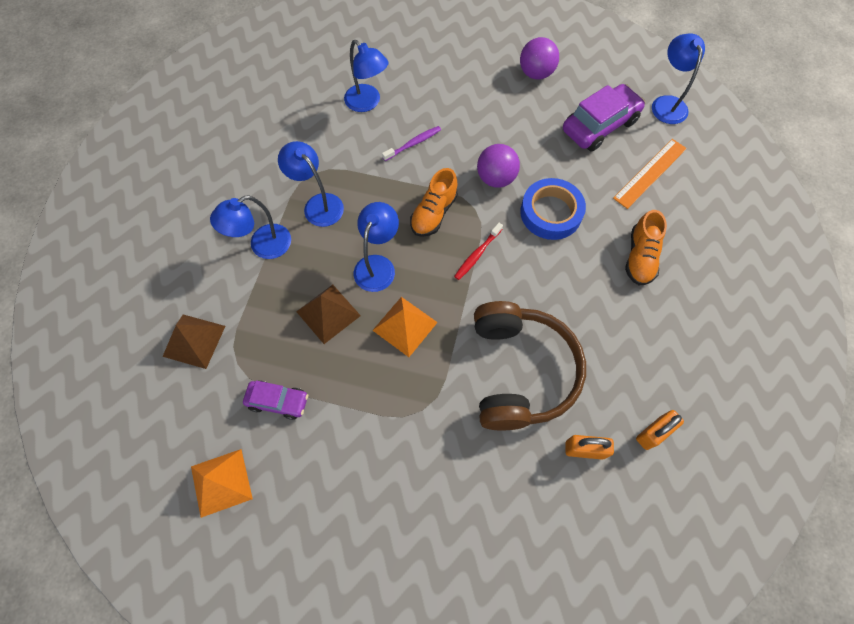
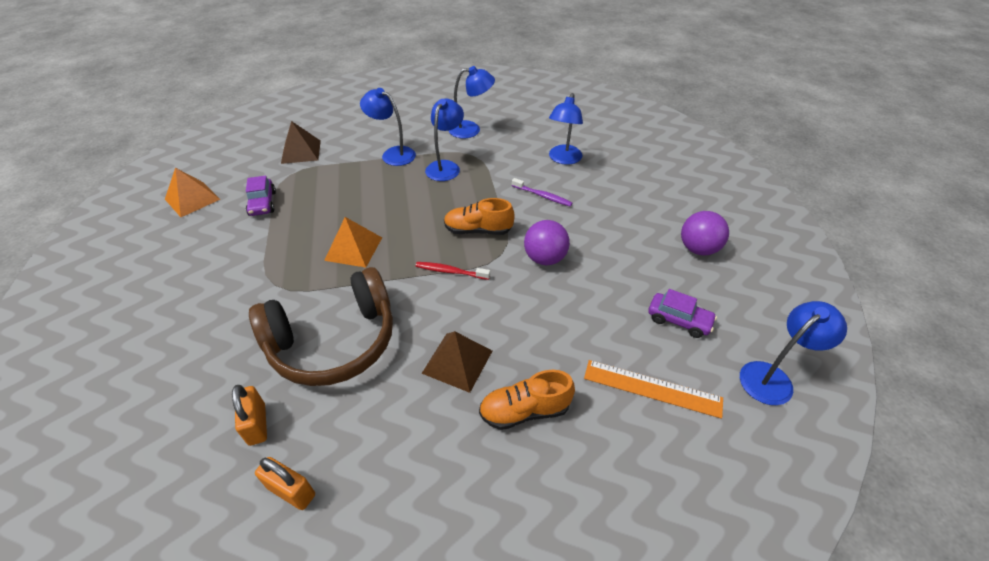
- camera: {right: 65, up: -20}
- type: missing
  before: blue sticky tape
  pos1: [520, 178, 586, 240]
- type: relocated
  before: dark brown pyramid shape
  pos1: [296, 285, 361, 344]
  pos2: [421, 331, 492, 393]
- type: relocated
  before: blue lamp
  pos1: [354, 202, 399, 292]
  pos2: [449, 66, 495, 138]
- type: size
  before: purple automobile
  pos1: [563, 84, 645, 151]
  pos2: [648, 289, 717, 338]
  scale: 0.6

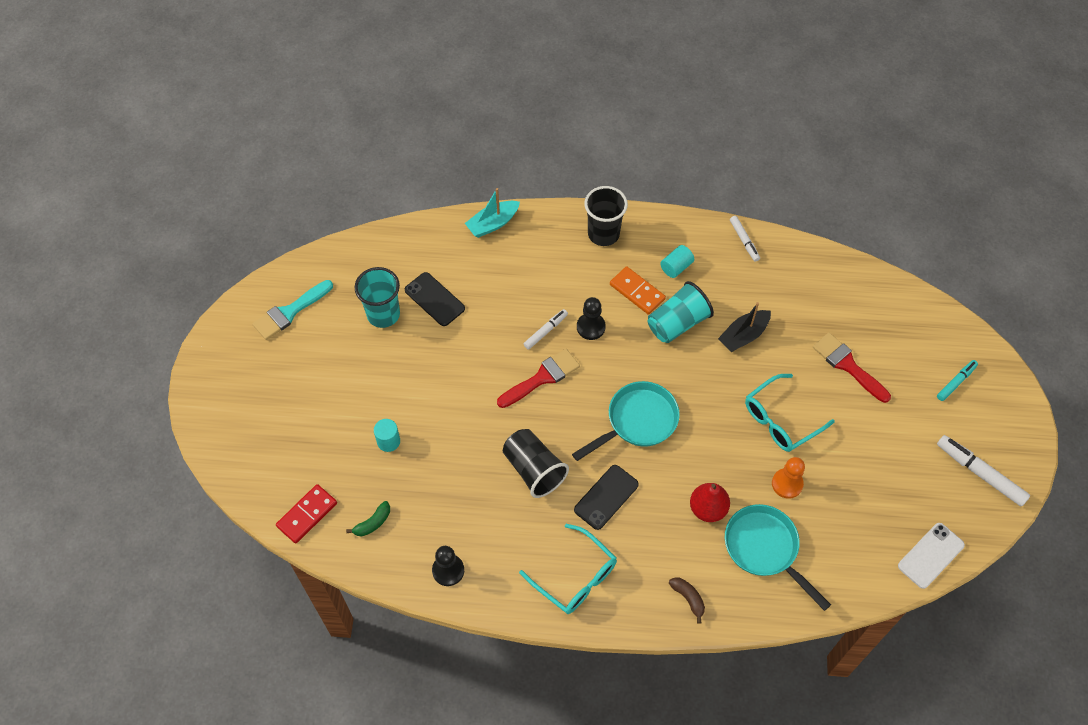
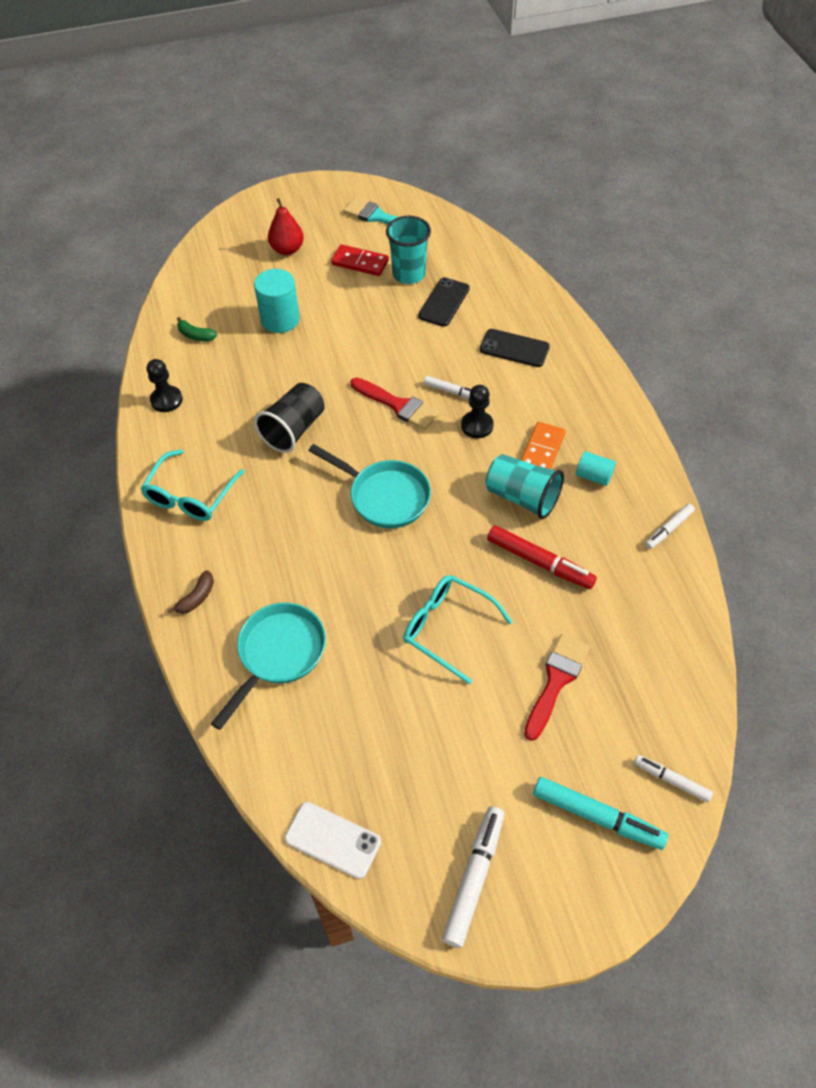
- camera: {right: 70, up: -5}
- type: missing
  before: teal boat
  pos1: [465, 188, 520, 238]
- type: missing
  before: black beaker
  pos1: [584, 186, 628, 246]
- type: missing
  before: orange-coloured game pawn
  pos1: [772, 457, 805, 499]
- type: appeared
  after: snow-white marker pen
  pos2: [634, 755, 713, 803]
- type: relocated
  before: crimson domino
  pos1: [276, 484, 337, 544]
  pos2: [331, 245, 389, 276]
- type: relocated
  before: black phone
  pos1: [574, 465, 639, 530]
  pos2: [480, 329, 550, 367]
- type: relocated
  before: crimson pear
  pos1: [690, 483, 730, 522]
  pos2: [268, 198, 304, 255]
- type: exchanged
  before: black boat
  after: crimson marker pen
  pos1: [718, 302, 771, 352]
  pos2: [487, 526, 597, 589]
- type: size
  before: teal cylinder shape
  pos1: [374, 419, 400, 452]
  pos2: [254, 269, 300, 333]
  scale: 1.71
- type: size
  before: teal marker pen
  pos1: [937, 360, 978, 401]
  pos2: [533, 777, 668, 850]
  scale: 1.66

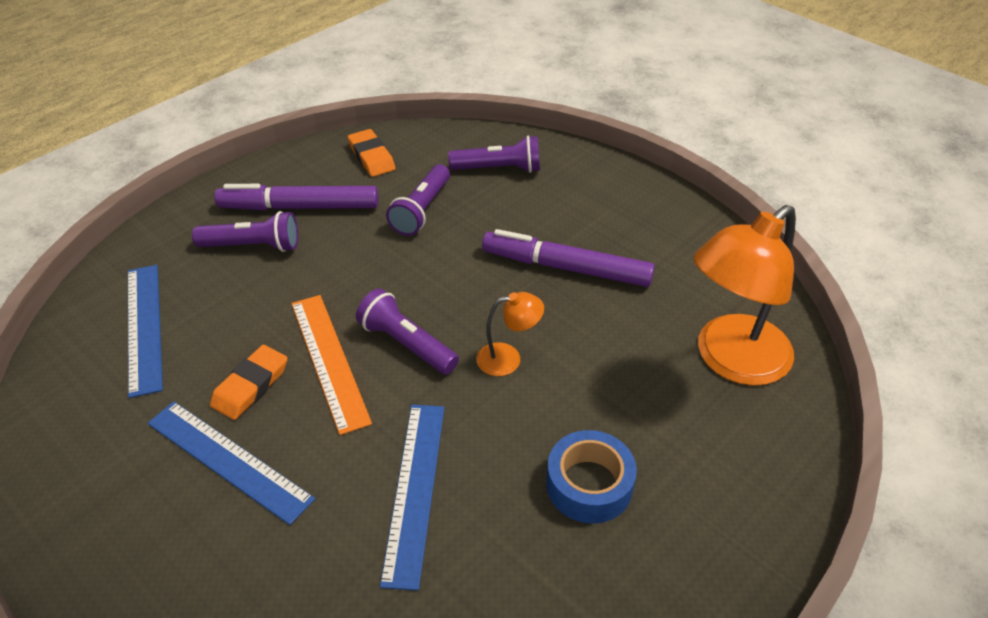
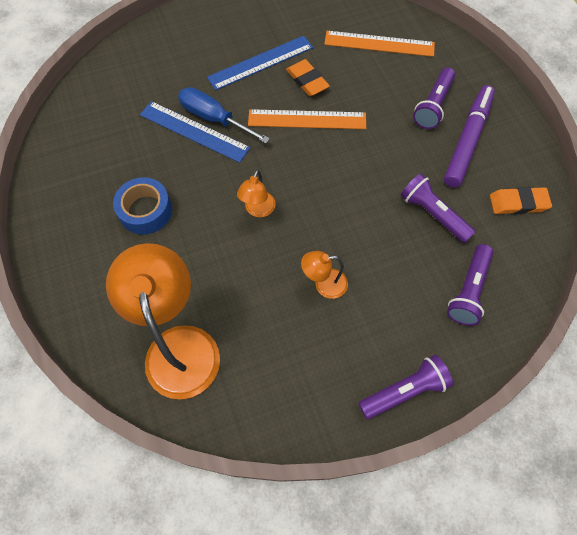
- camera: {right: 115, up: 20}
- type: appeared
  after: blue hand screwdriver
  pos2: [178, 87, 270, 143]
- type: relocated
  before: purple pocket torch
  pos1: [356, 288, 459, 375]
  pos2: [358, 355, 453, 419]
- type: exchanged
  before: purple marker pen
  after: orange-coloured lamp
  pos1: [482, 229, 655, 287]
  pos2: [301, 251, 348, 299]
- type: colour
  before: blue ruler
  after: orange-coloured ruler
  pos1: [128, 265, 163, 398]
  pos2: [324, 31, 435, 57]

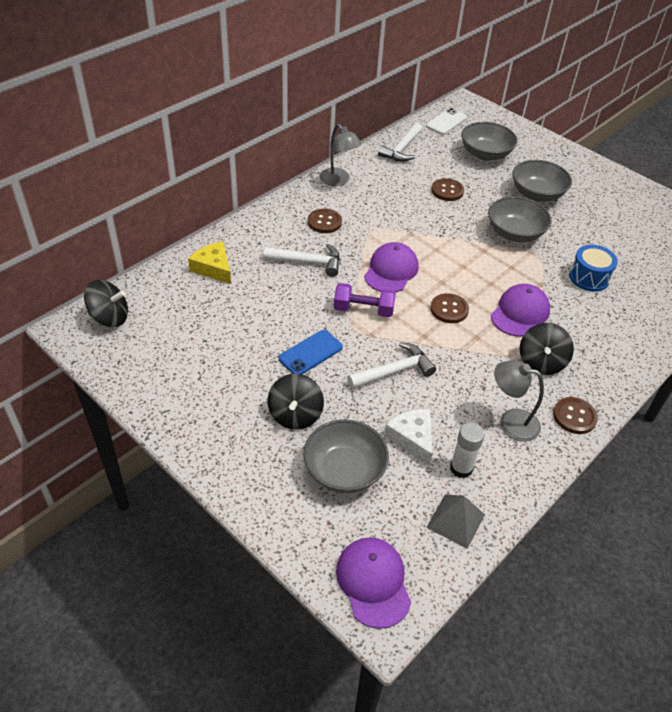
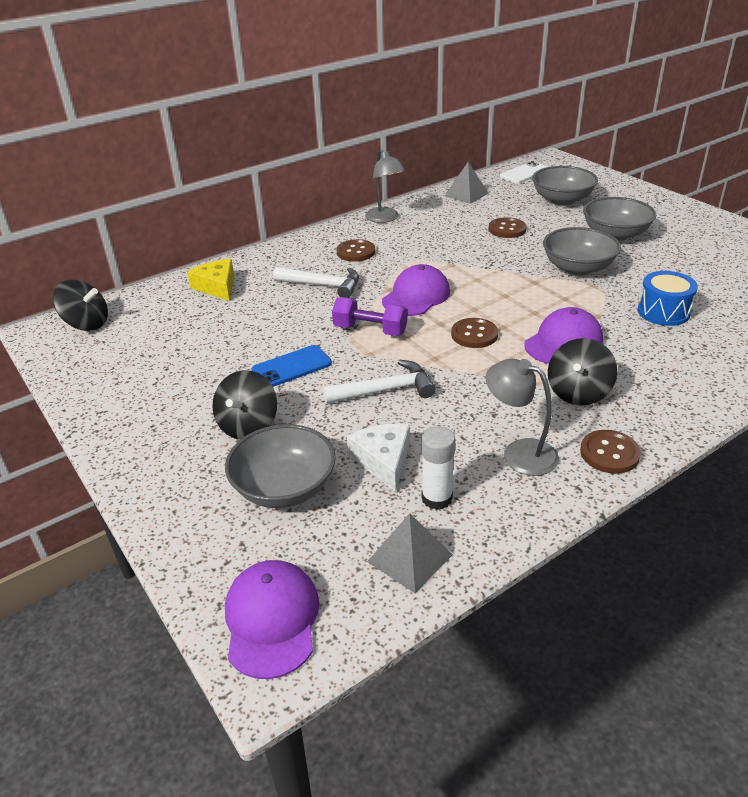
- camera: {right: 15, up: -10}
- type: exchanged
  before: snow-white claw hammer
  after: grey pyramid shape
  pos1: [378, 122, 422, 162]
  pos2: [445, 162, 489, 204]

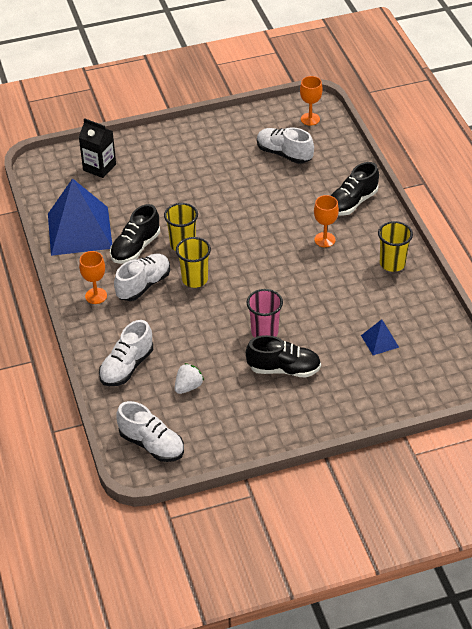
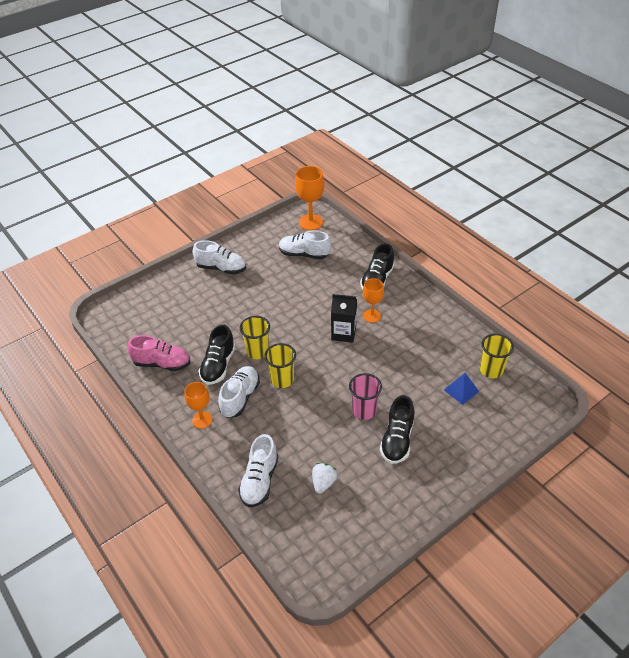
- camera: {right: -20, up: 0}
- type: relocated
  before: black milk carton
  pos1: [79, 118, 116, 178]
  pos2: [331, 294, 357, 343]
- type: relocated
  before: snow-white sneaker
  pos1: [116, 401, 184, 462]
  pos2: [193, 240, 246, 274]
- type: relocated
  before: golden beaker
  pos1: [378, 221, 413, 272]
  pos2: [480, 334, 514, 379]
- type: exchanged
  before: blue pyramid shape
  after: pink sneaker
  pos1: [48, 178, 112, 256]
  pos2: [127, 335, 190, 371]
- type: spun
  before: black sneaker
  pos1: [246, 335, 321, 378]
  pos2: [380, 395, 415, 464]
  turn: 120
- type: size
  before: orange-coloured wine glass
  pos1: [300, 76, 323, 126]
  pos2: [295, 166, 324, 230]
  scale: 1.55

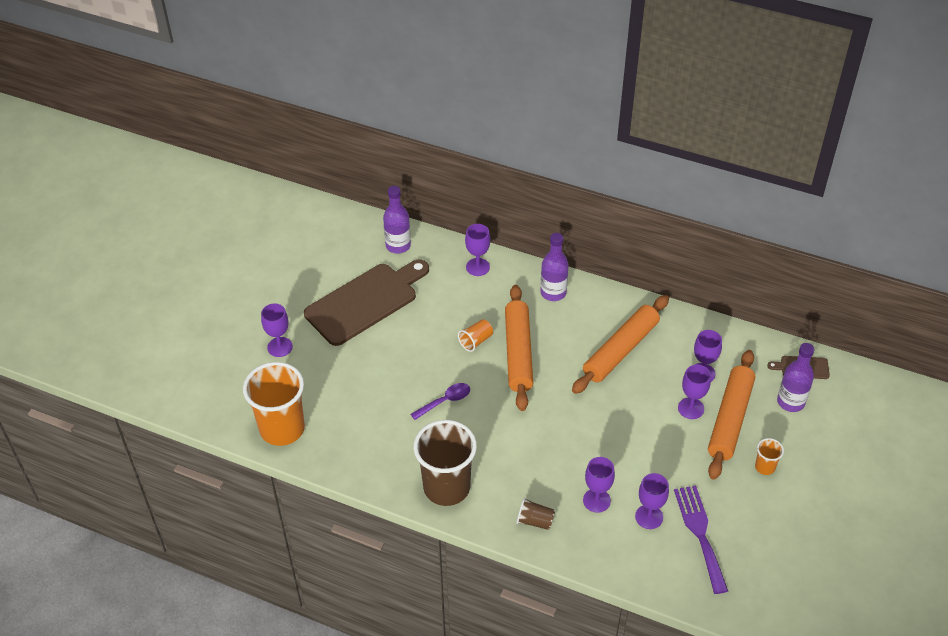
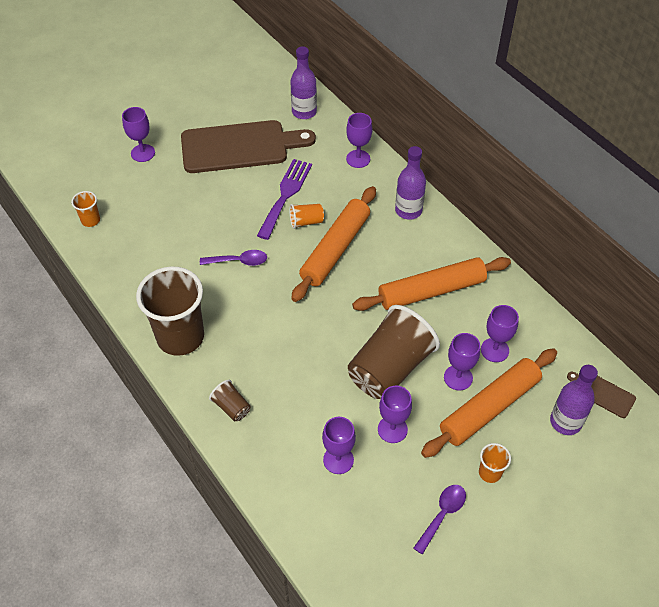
- camera: {right: 30, up: 5}
- type: appeared
  after: dark brown beaker
  pos2: [348, 305, 440, 399]
- type: appeared
  after: purple teaspoon
  pos2: [413, 485, 466, 555]
- type: relocated
  before: purple wine glass
  pos1: [583, 457, 615, 513]
  pos2: [378, 386, 412, 443]
- type: relocated
  before: purple fork
  pos1: [674, 486, 728, 594]
  pos2: [257, 159, 312, 240]
- type: size
  before: orange-coloured beaker
  pos1: [243, 362, 305, 446]
  pos2: [71, 191, 100, 227]
  scale: 0.44

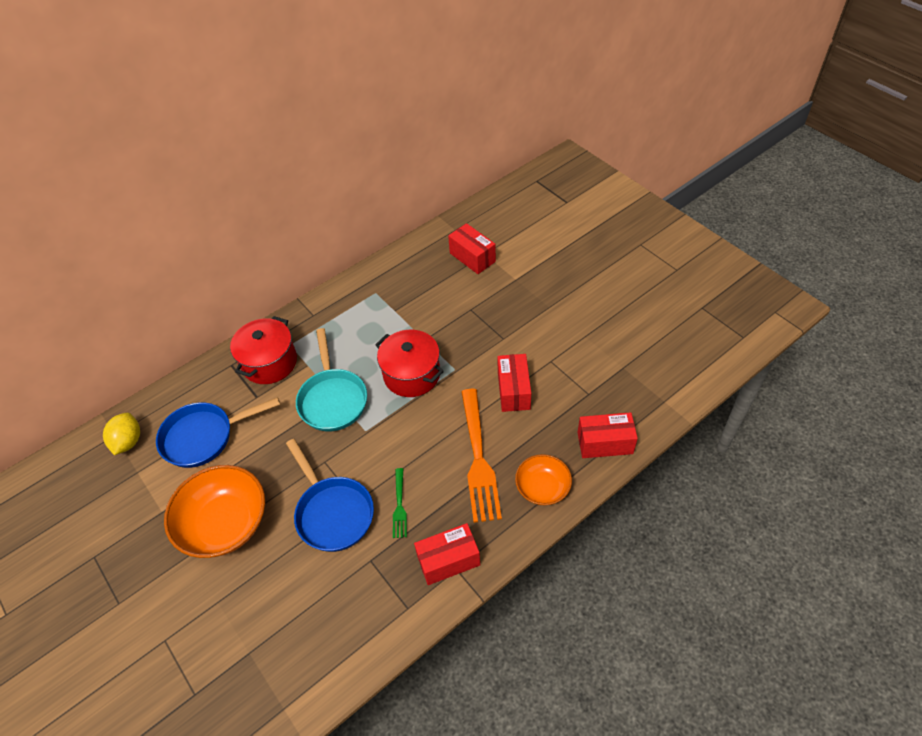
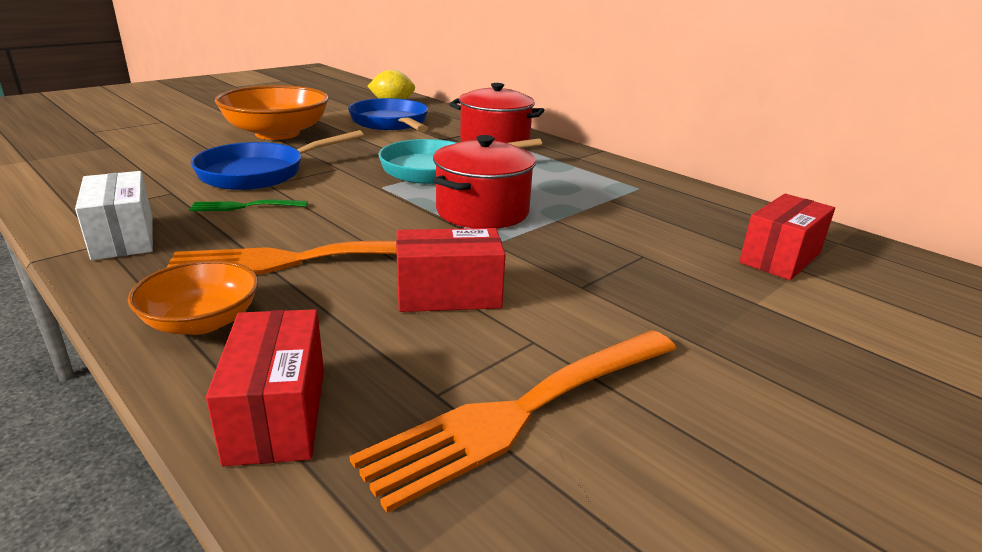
- camera: {right: 80, up: -25}
- type: appeared
  after: orange-coloured fork
  pos2: [350, 330, 677, 513]
- type: colour
  before: crimson box
  after: snow-white box
  pos1: [414, 523, 480, 585]
  pos2: [75, 171, 153, 260]

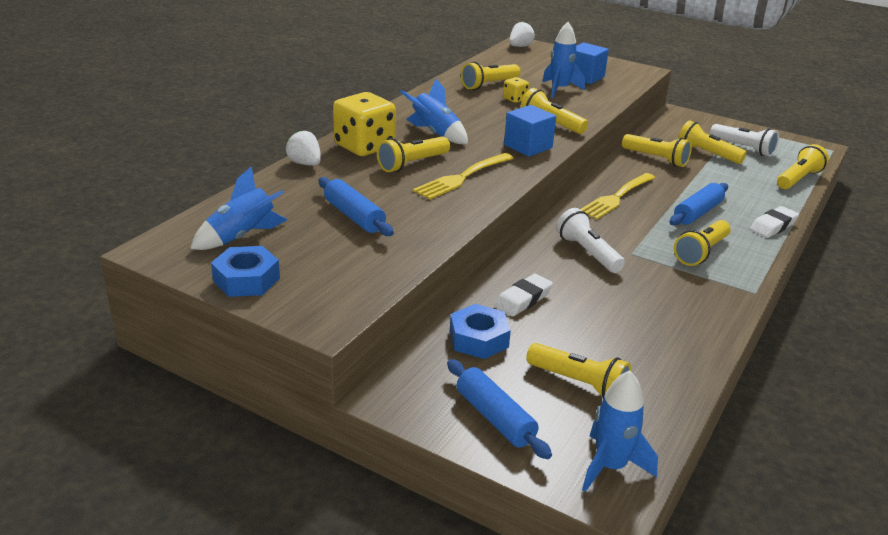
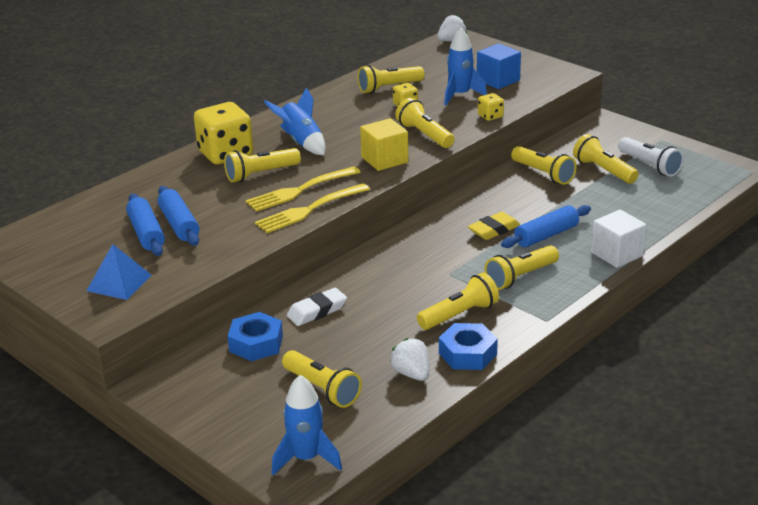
- camera: {right: 15, up: 0}
- type: missing
  before: blue rocket
  pos1: [190, 166, 287, 250]
- type: missing
  before: snow-white pocket torch
  pos1: [556, 208, 625, 273]
- type: appeared
  after: blue pyramid shape
  pos2: [86, 244, 151, 300]
- type: appeared
  after: golden pencil eraser
  pos2: [468, 212, 520, 240]
- type: appeared
  after: golden game die
  pos2: [478, 93, 504, 121]
- type: relocated
  before: blue hexagon nut
  pos1: [211, 246, 280, 297]
  pos2: [439, 323, 498, 370]
- type: relocated
  before: snow-white strawberry
  pos1: [285, 130, 321, 166]
  pos2: [390, 338, 429, 381]
- type: relocated
  before: blue dough roller
  pos1: [447, 359, 552, 459]
  pos2: [126, 194, 165, 256]
- type: relocated
  before: golden fork
  pos1: [580, 173, 655, 219]
  pos2: [255, 183, 370, 233]
- type: relocated
  before: golden pocket torch
  pos1: [777, 144, 829, 189]
  pos2: [417, 273, 499, 330]
- type: exchanged
  before: snow-white pencil eraser
  after: snow-white solid cube
  pos1: [750, 206, 799, 238]
  pos2: [591, 210, 647, 268]
- type: colour
  before: blue solid cube
  after: golden solid cube
  pos1: [504, 105, 556, 157]
  pos2: [360, 118, 408, 171]

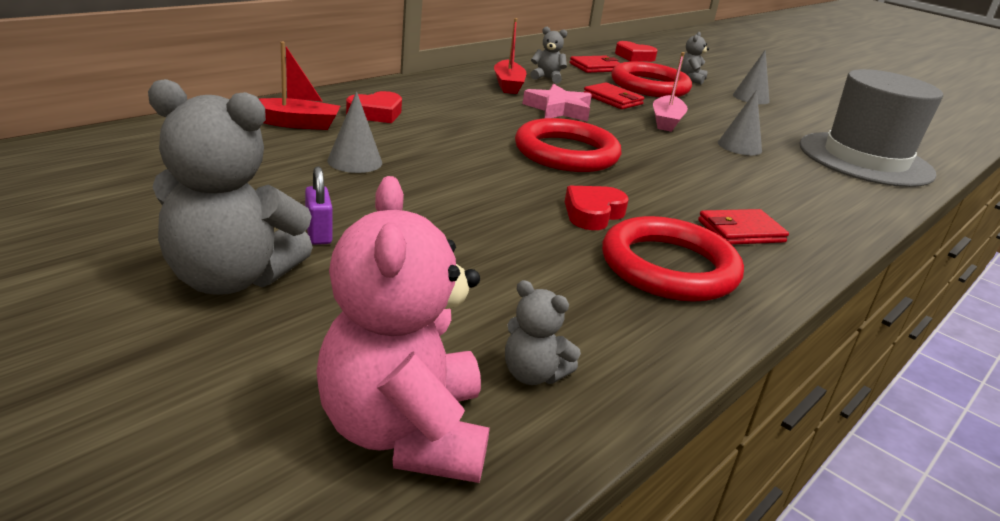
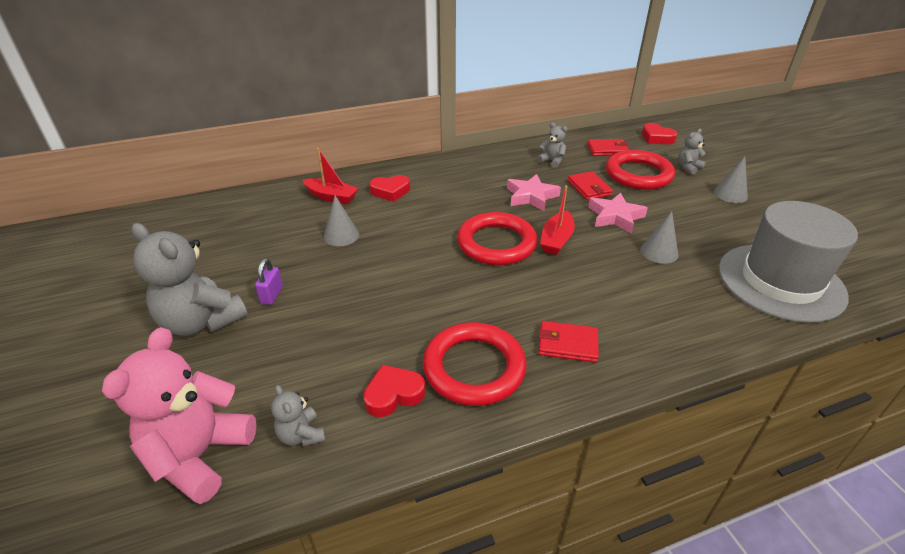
- camera: {right: 30, up: 10}
- type: relocated
  before: crimson boat
  pos1: [494, 18, 527, 94]
  pos2: [540, 185, 575, 255]
- type: relocated
  before: crimson love heart
  pos1: [565, 186, 629, 230]
  pos2: [363, 365, 425, 417]
- type: exchanged
  before: pink boat
  after: pink star
  pos1: [653, 52, 688, 132]
  pos2: [588, 192, 648, 233]

